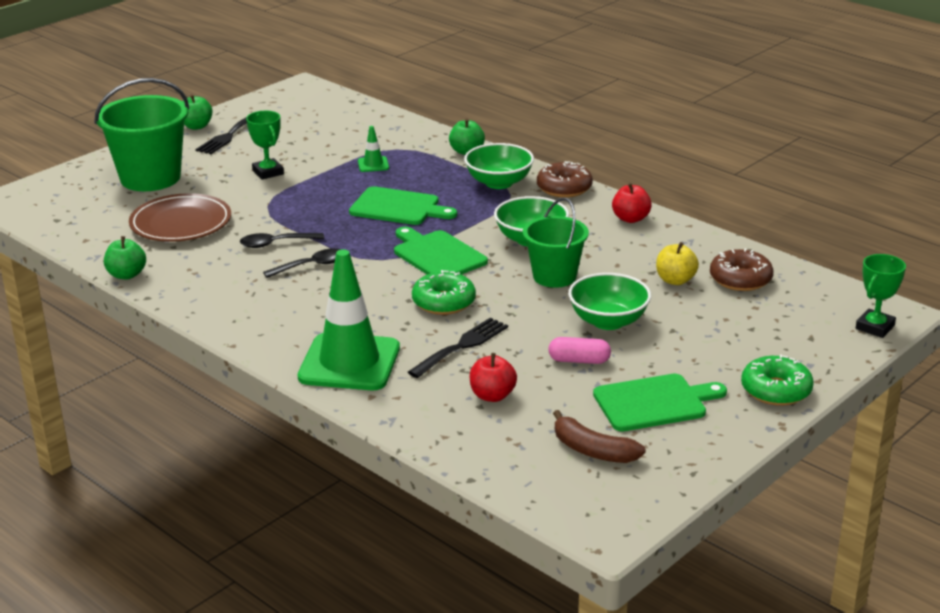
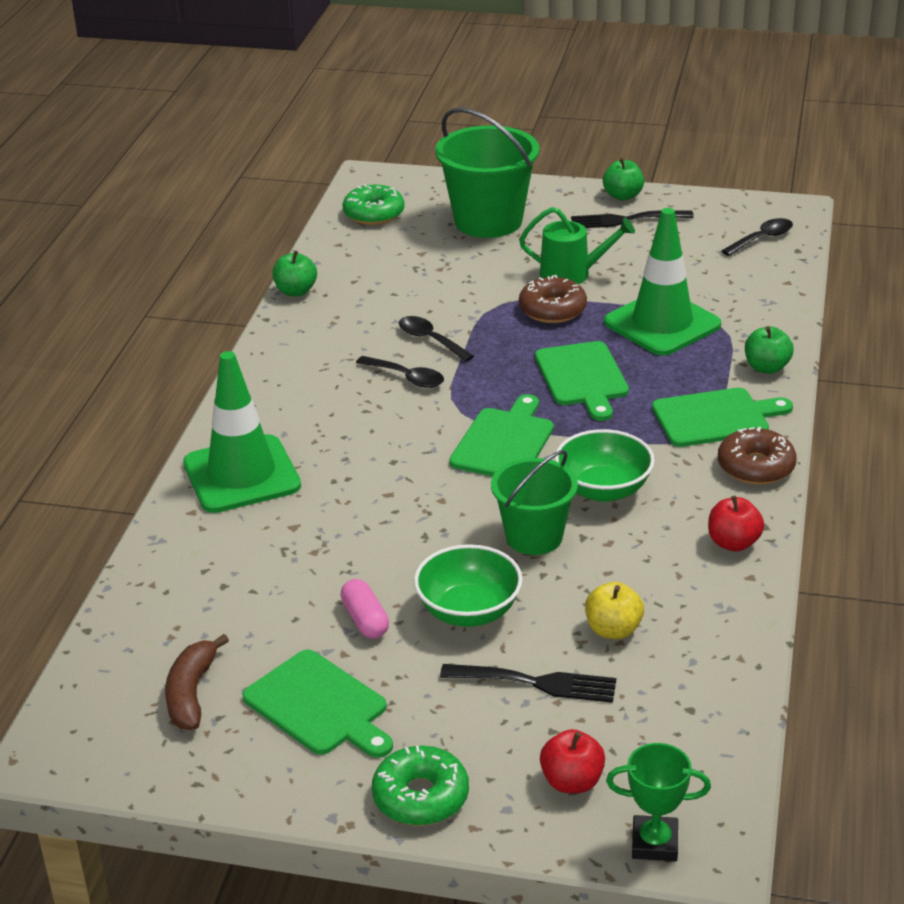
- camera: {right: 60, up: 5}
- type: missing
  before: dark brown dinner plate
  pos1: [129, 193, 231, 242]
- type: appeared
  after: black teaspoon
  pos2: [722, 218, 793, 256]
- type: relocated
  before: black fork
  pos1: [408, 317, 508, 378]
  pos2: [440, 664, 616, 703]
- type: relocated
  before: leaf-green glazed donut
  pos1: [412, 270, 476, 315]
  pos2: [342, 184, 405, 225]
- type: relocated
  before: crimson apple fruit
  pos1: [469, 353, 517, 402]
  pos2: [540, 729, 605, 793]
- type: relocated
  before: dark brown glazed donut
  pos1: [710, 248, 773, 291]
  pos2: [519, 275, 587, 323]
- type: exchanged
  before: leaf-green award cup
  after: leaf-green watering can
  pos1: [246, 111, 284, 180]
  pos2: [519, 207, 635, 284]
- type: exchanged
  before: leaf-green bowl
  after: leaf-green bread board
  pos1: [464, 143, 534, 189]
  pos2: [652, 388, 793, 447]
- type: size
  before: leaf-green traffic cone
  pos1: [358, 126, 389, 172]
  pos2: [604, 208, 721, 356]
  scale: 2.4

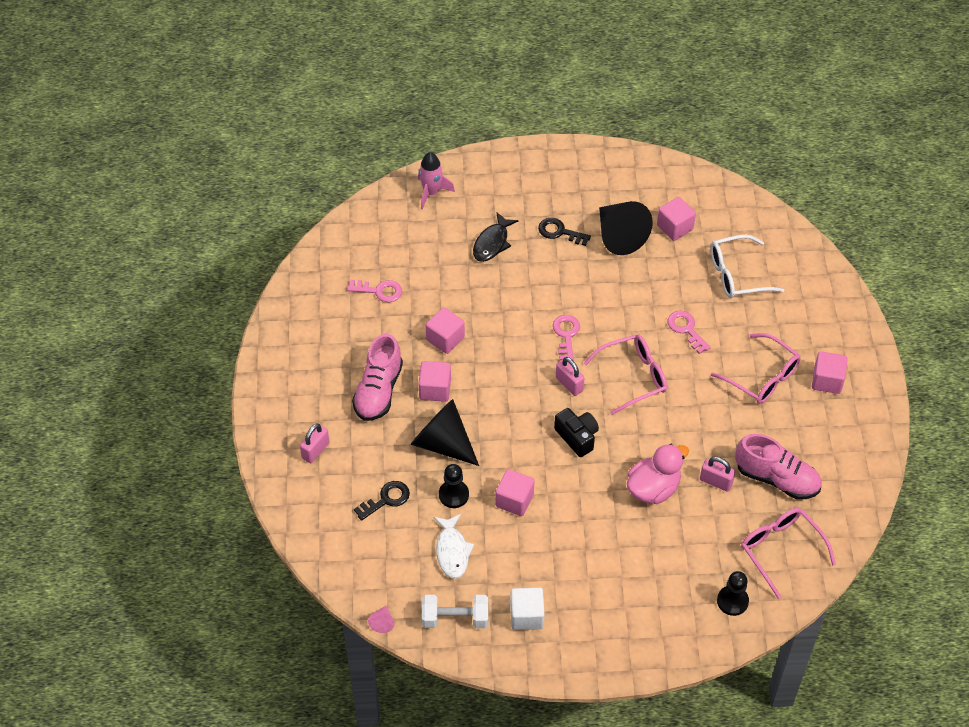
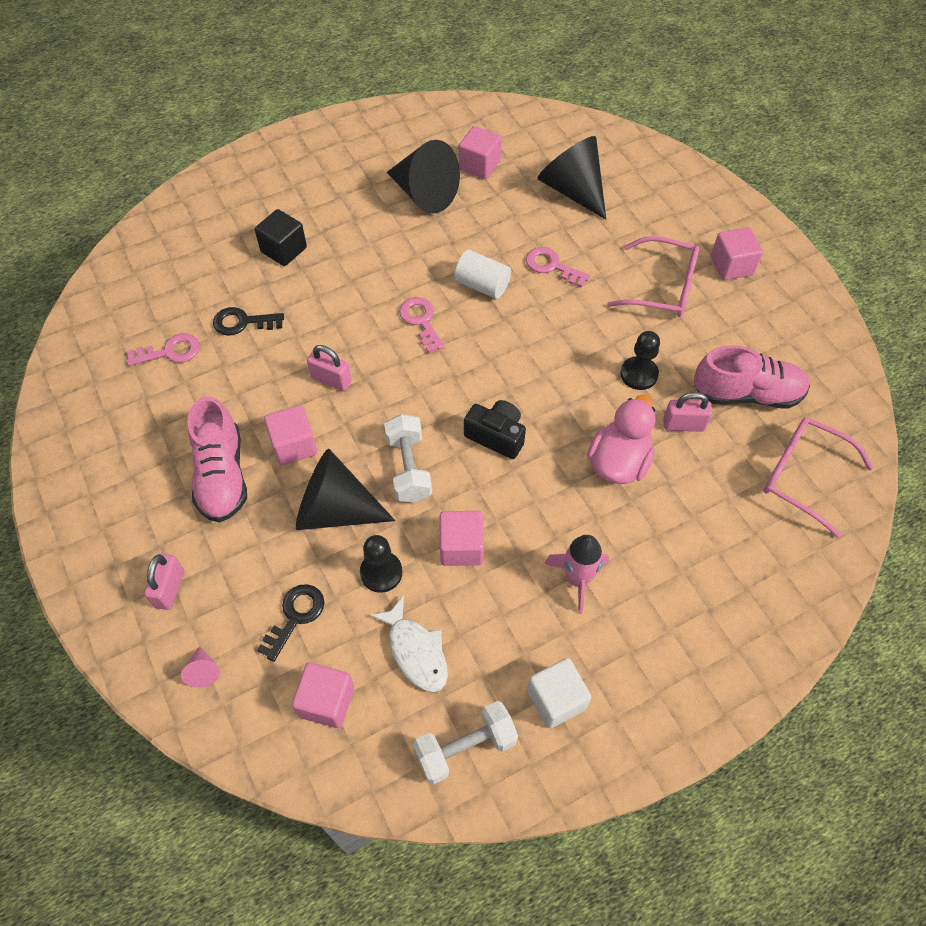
- camera: {right: -25, up: 5}
- type: missing
  before: pink spectacles
  pos1: [584, 334, 667, 415]
- type: appeared
  after: snow-white dumbbell
  pos2: [384, 414, 432, 503]
- type: appeared
  after: snow-white cylinder shape
  pos2: [454, 250, 511, 299]
- type: relocated
  before: pink cone
  pos1: [368, 606, 394, 633]
  pos2: [181, 646, 220, 688]
- type: relocated
  before: pink rocket
  pos1: [418, 152, 455, 210]
  pos2: [544, 535, 609, 614]
- type: relocated
  before: pink solid cube
  pos1: [426, 308, 465, 354]
  pos2: [292, 663, 354, 728]
- type: relocated
  before: black door key
  pos1: [538, 218, 591, 246]
  pos2: [213, 307, 284, 336]
- type: relocated
  before: pink small lock
  pos1: [556, 357, 585, 396]
  pos2: [307, 345, 352, 391]
- type: relocated
  before: black game pawn
  pos1: [717, 571, 749, 616]
  pos2: [620, 331, 660, 390]
- type: exchanged
  before: black fish
  after: black solid cube
  pos1: [473, 212, 519, 262]
  pos2: [255, 209, 307, 266]
- type: exchanged
  before: snow-white spectacles
  after: black cone
  pos1: [710, 235, 785, 298]
  pos2: [538, 136, 606, 219]

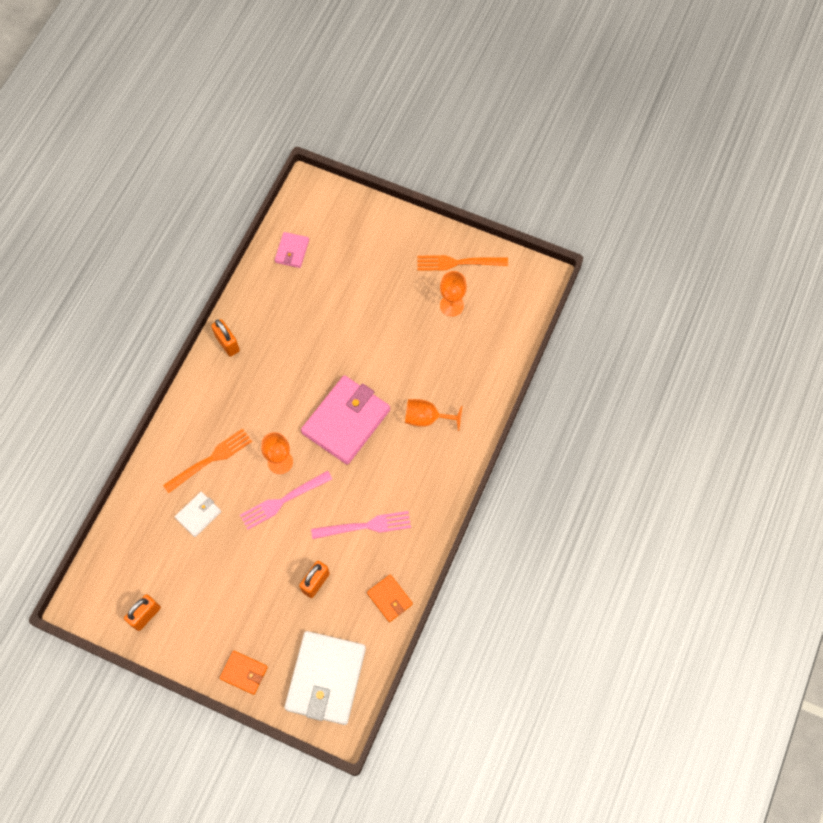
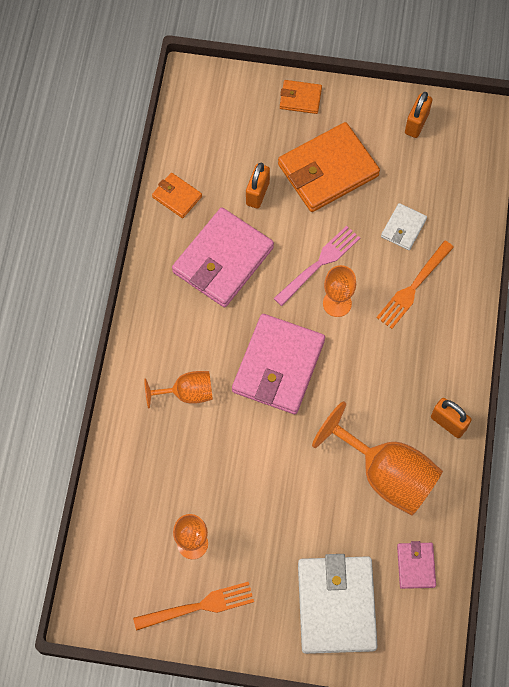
- camera: {right: 165, up: 0}
- type: appeared
  after: orange-coloured wallet
  pos2: [278, 122, 380, 212]
- type: appeared
  after: orange-coloured wine glass
  pos2: [312, 401, 443, 515]
- type: relocated
  before: snow-white wallet
  pos1: [285, 631, 366, 725]
  pos2: [298, 554, 378, 654]
- type: exchanged
  before: pink fork
  after: pink wallet
  pos1: [311, 511, 411, 539]
  pos2: [172, 207, 274, 307]

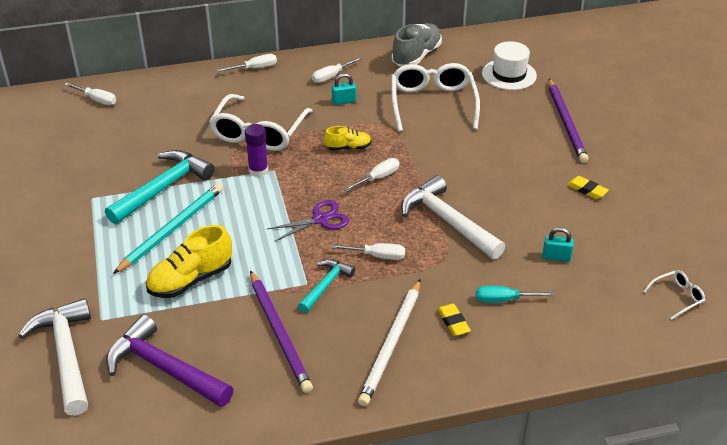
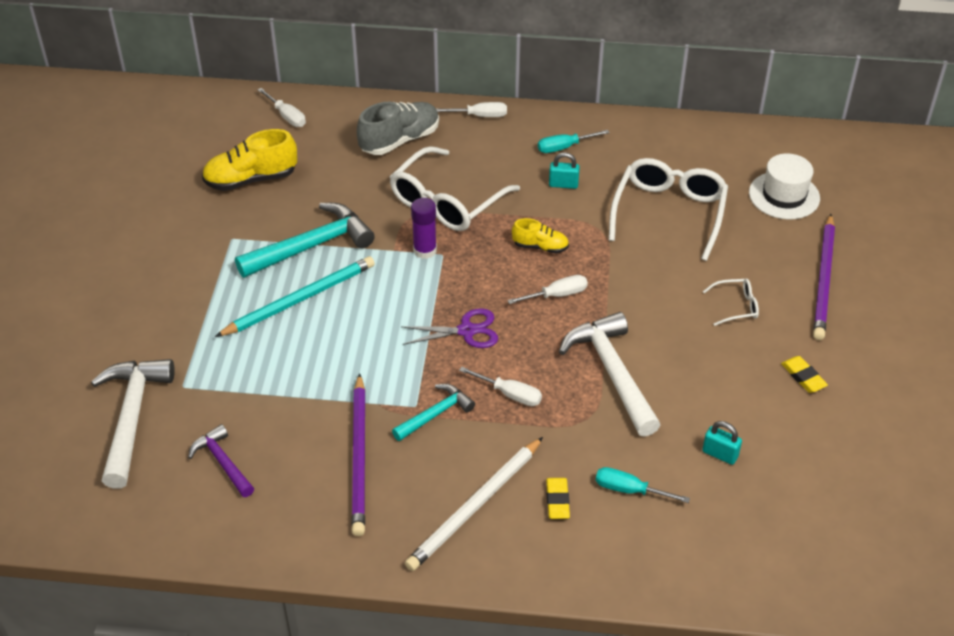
- camera: {right: 20, up: 5}
- type: relocated
  before: golden sneaker
  pos1: [146, 225, 232, 298]
  pos2: [202, 129, 297, 191]
- type: relocated
  before: grey sneaker
  pos1: [392, 23, 442, 66]
  pos2: [357, 102, 439, 155]
- type: relocated
  before: snow-white spectacles
  pos1: [643, 270, 705, 320]
  pos2: [703, 279, 759, 326]
- type: colour
  before: snow-white hand screwdriver
  after: teal hand screwdriver
  pos1: [312, 57, 363, 83]
  pos2: [538, 130, 610, 153]
- type: size
  before: purple claw hammer
  pos1: [106, 315, 233, 407]
  pos2: [188, 424, 254, 497]
  scale: 0.57

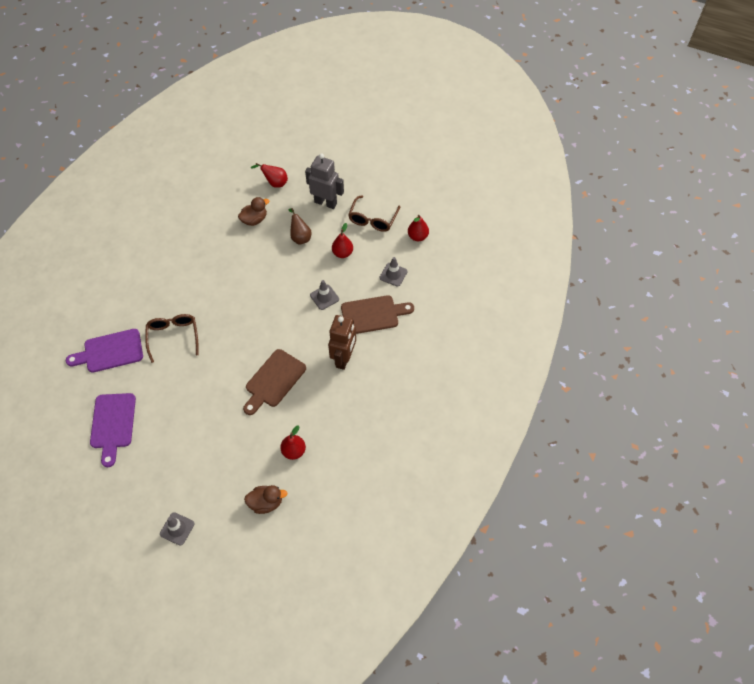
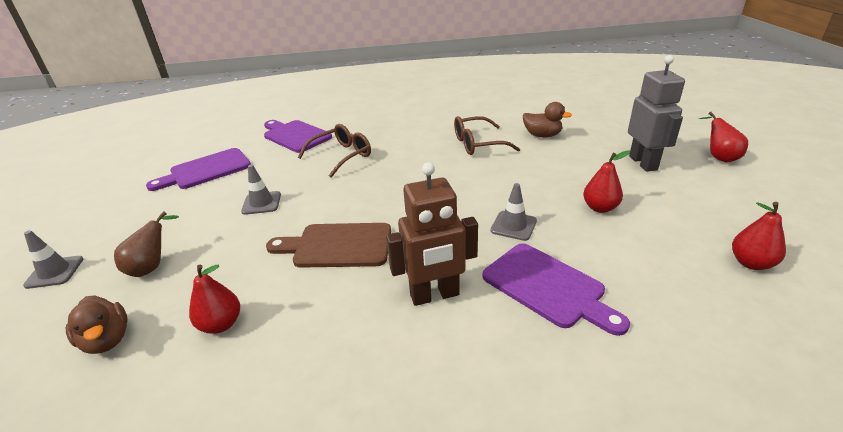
- camera: {right: 60, up: -25}
- type: relocated
  before: crimson pear
  pos1: [251, 163, 288, 188]
  pos2: [699, 112, 748, 162]
- type: relocated
  before: dark brown pear
  pos1: [289, 208, 312, 245]
  pos2: [114, 211, 179, 277]
- type: relocated
  before: dark brown spectacles
  pos1: [348, 196, 400, 232]
  pos2: [454, 116, 520, 155]
- type: relocated
  before: grey traffic cone
  pos1: [379, 257, 407, 287]
  pos2: [241, 164, 281, 215]
- type: colour
  before: dark brown bread board
  after: purple bread board
  pos1: [341, 295, 414, 334]
  pos2: [483, 243, 630, 336]

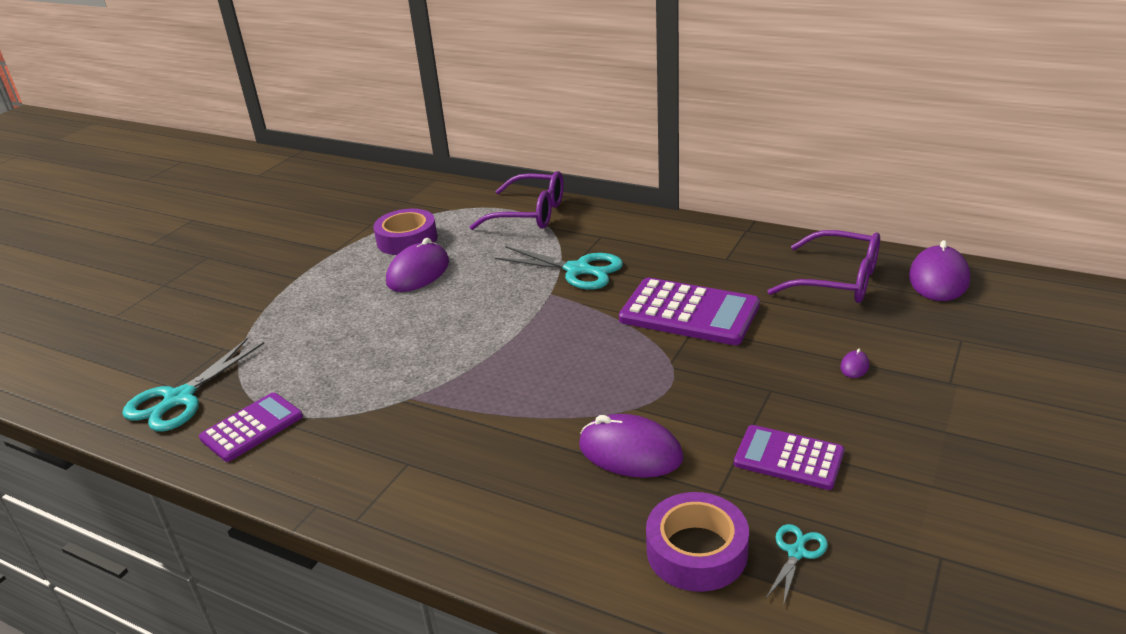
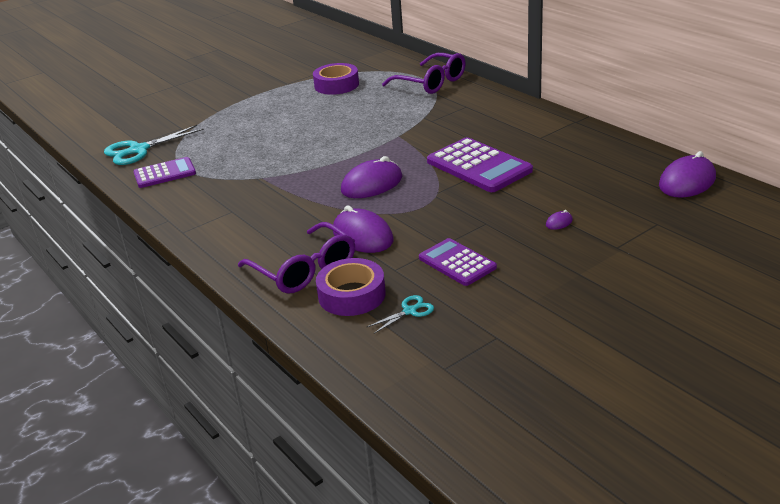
- camera: {right: 25, up: 0}
- type: missing
  before: teal scissors
  pos1: [495, 246, 623, 290]
- type: relocated
  before: purple computer mouse
  pos1: [386, 238, 449, 292]
  pos2: [341, 156, 402, 198]
- type: relocated
  before: purple spectacles
  pos1: [768, 230, 880, 303]
  pos2: [238, 222, 355, 294]

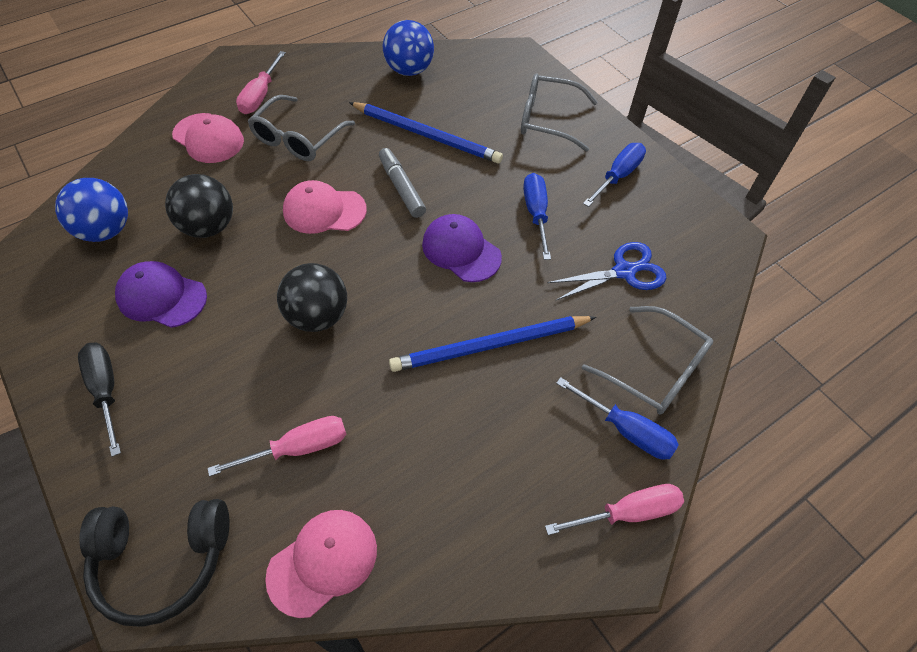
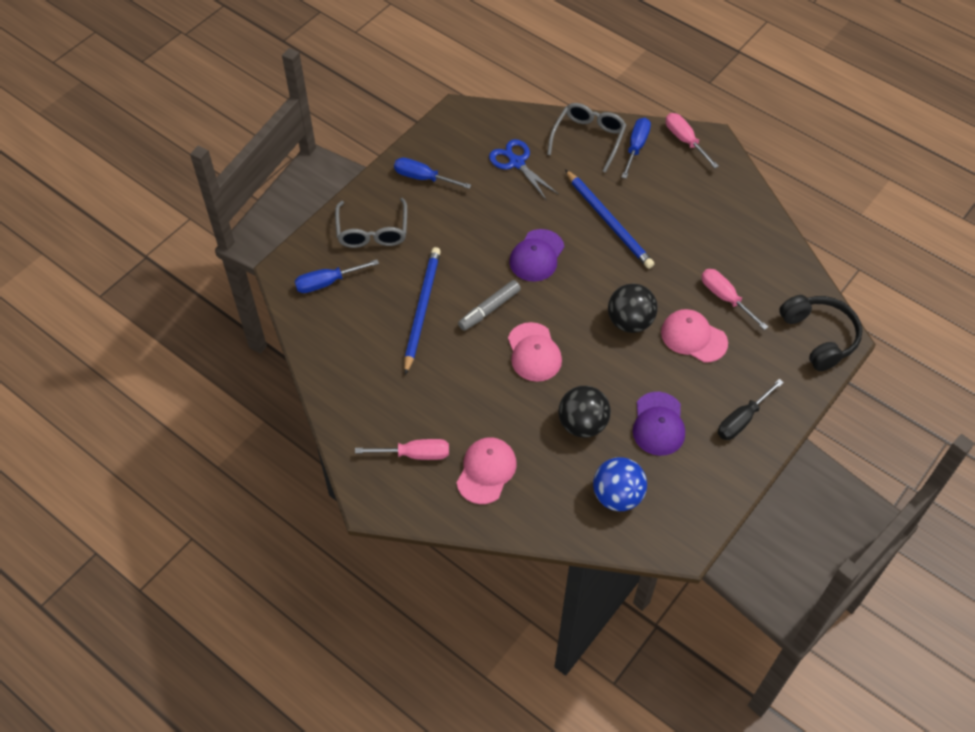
- camera: {right: -105, up: 0}
- type: missing
  before: grey spectacles
  pos1: [248, 95, 355, 161]
- type: missing
  before: blue ball
  pos1: [383, 20, 434, 76]
- type: relocated
  before: pink cap
  pos1: [265, 510, 377, 618]
  pos2: [661, 309, 728, 363]
- type: relocated
  before: blue hand screwdriver
  pos1: [523, 173, 551, 260]
  pos2: [295, 260, 379, 293]

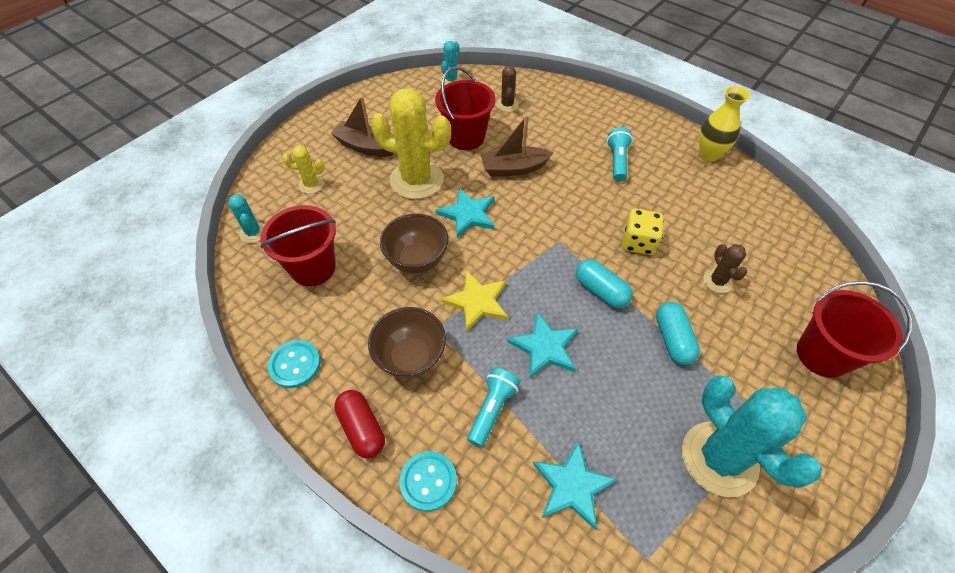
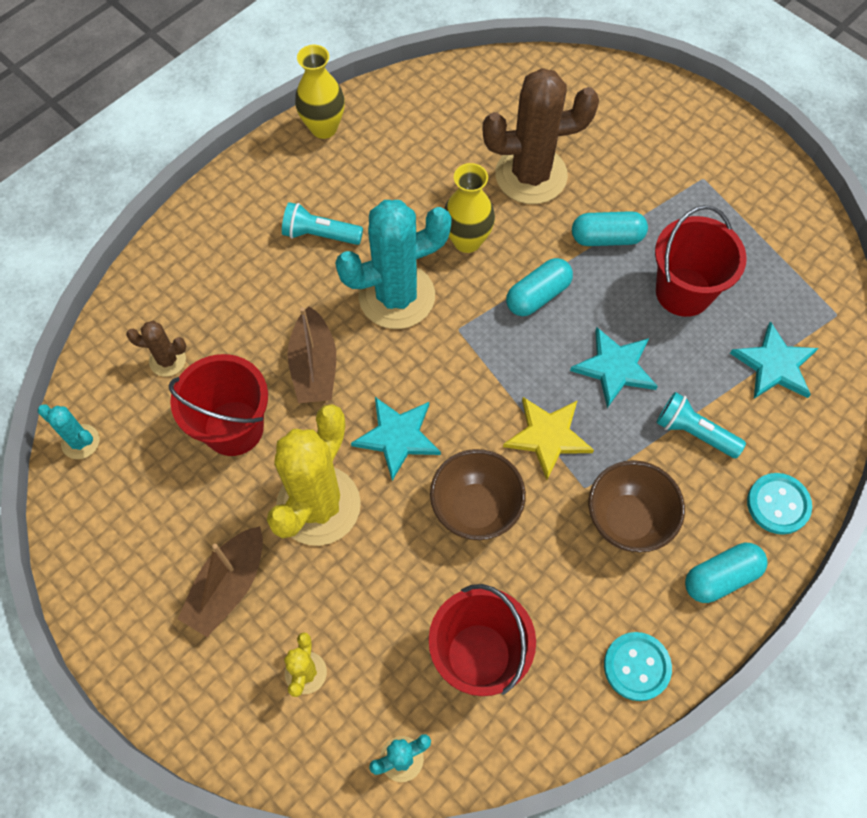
- camera: {right: -85, up: 10}
- type: relocated
  before: teal cactus
  pos1: [682, 375, 822, 497]
  pos2: [335, 200, 452, 329]
- type: relocated
  before: crimson pail
  pos1: [797, 281, 912, 378]
  pos2: [655, 205, 747, 317]
- type: exchanged
  before: golden game die
  after: golden vase
  pos1: [622, 209, 664, 255]
  pos2: [444, 163, 495, 253]
- type: colour
  before: crimson pill
  after: teal pill
  pos1: [334, 390, 385, 459]
  pos2: [685, 543, 768, 603]
- type: size
  before: dark brown cactus
  pos1: [703, 244, 747, 293]
  pos2: [482, 68, 599, 204]
  scale: 2.15

